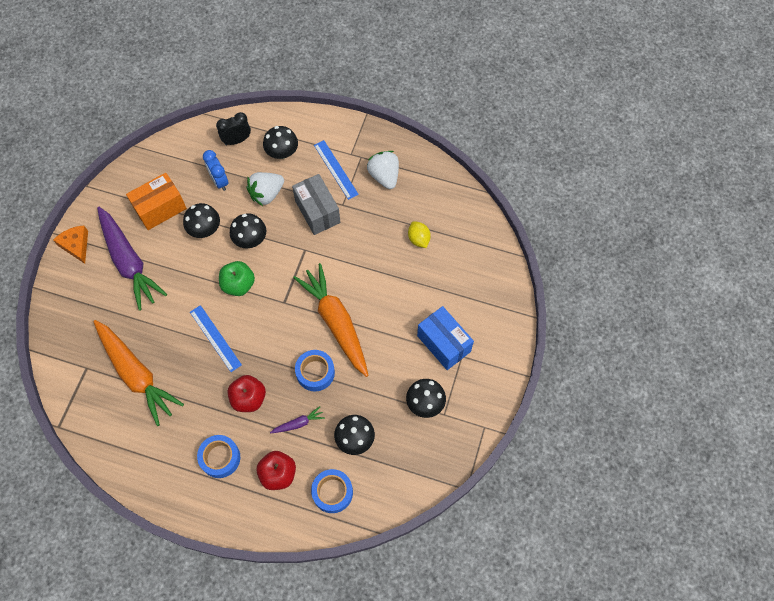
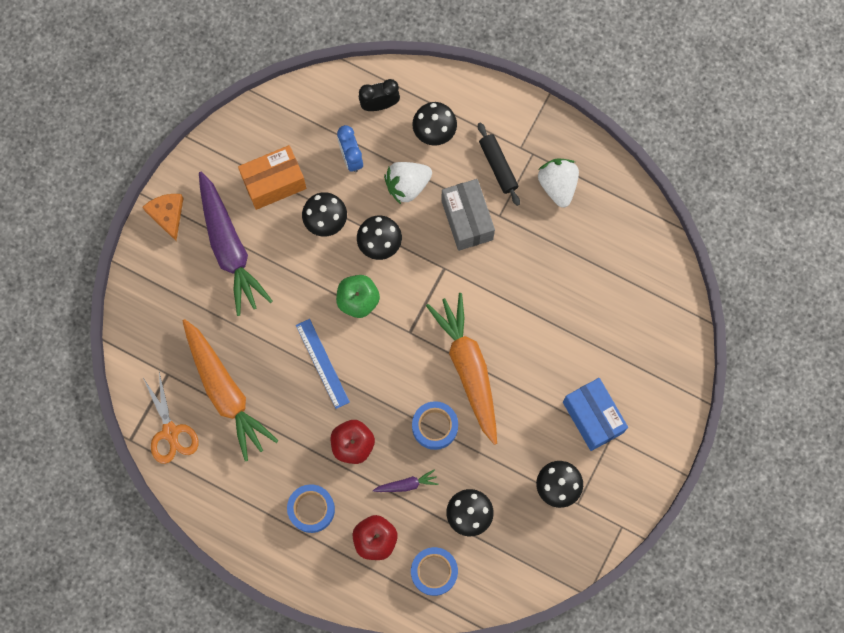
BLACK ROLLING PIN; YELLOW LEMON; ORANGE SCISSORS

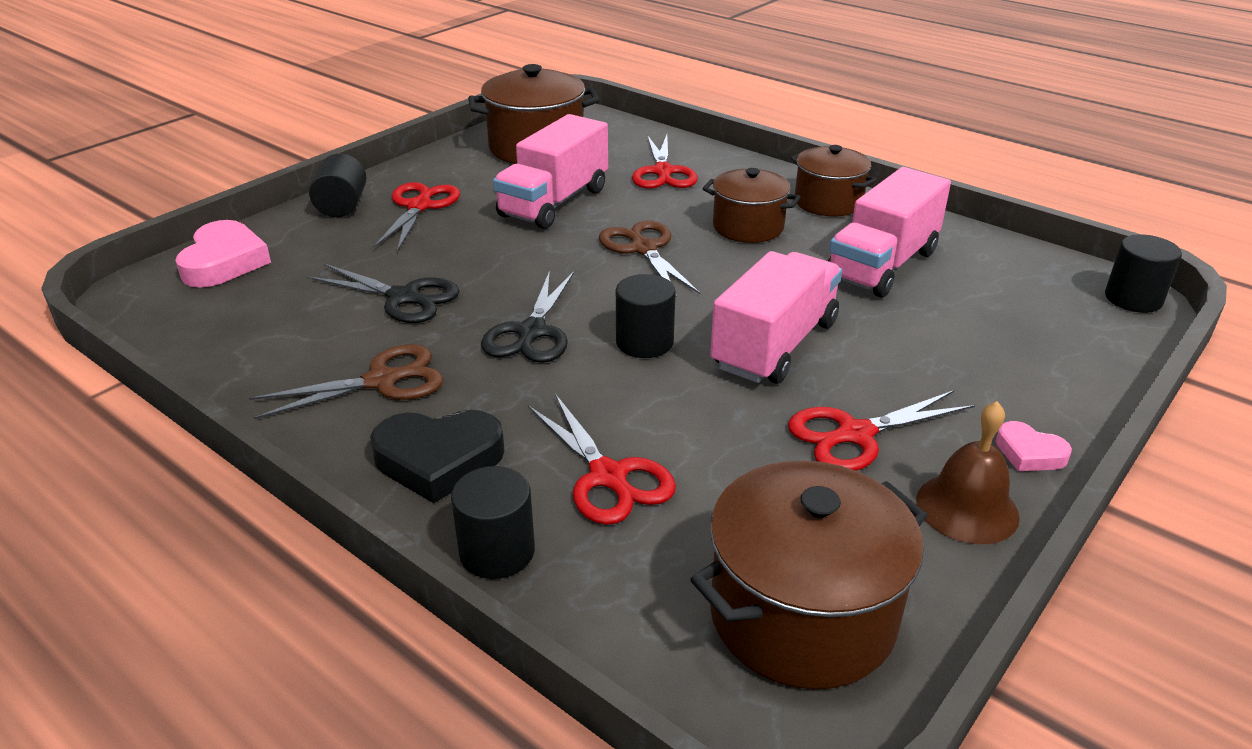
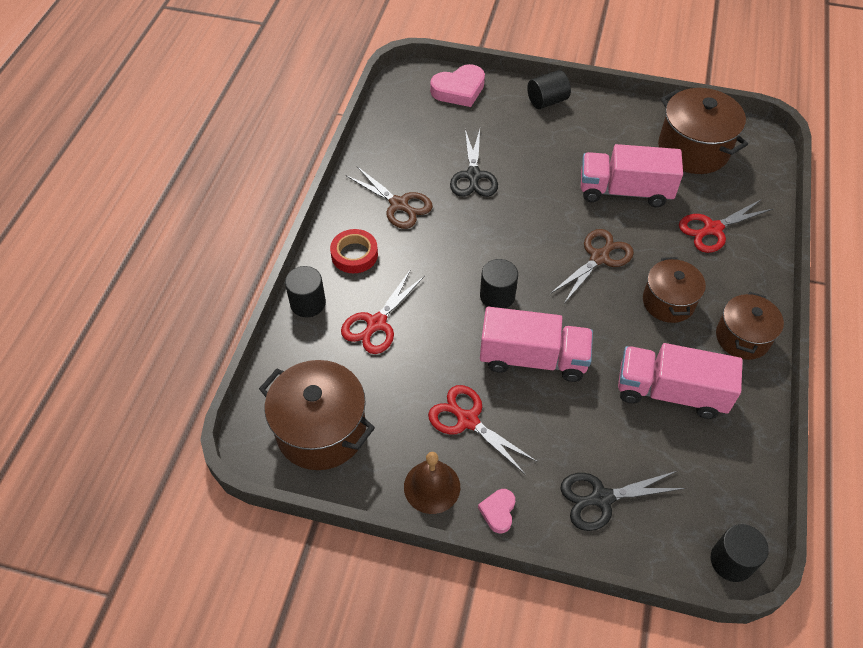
RED SCISSORS (1st from left in the first image); BLACK SCISSORS (2nd from left); RED TAPE

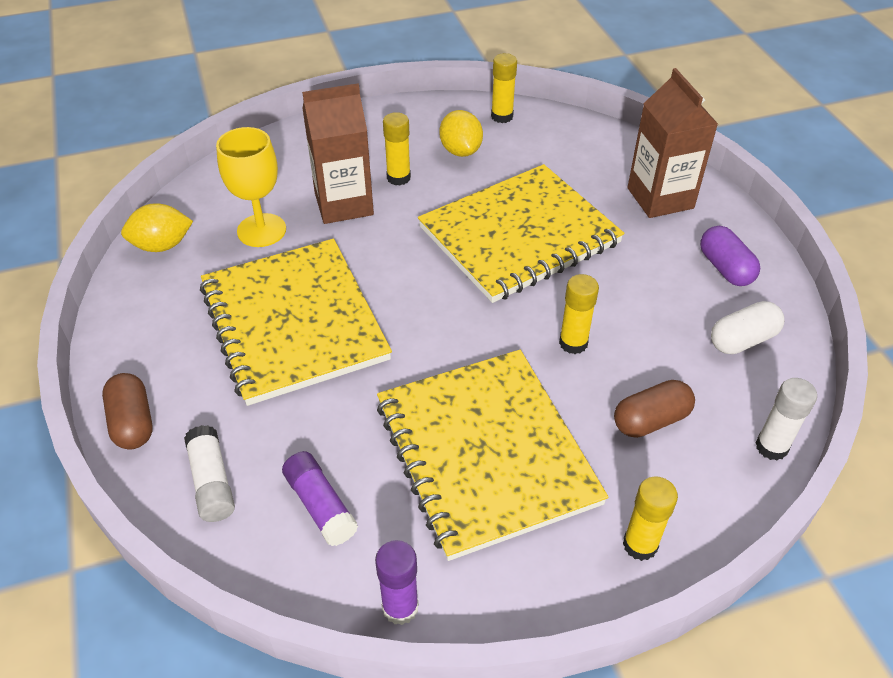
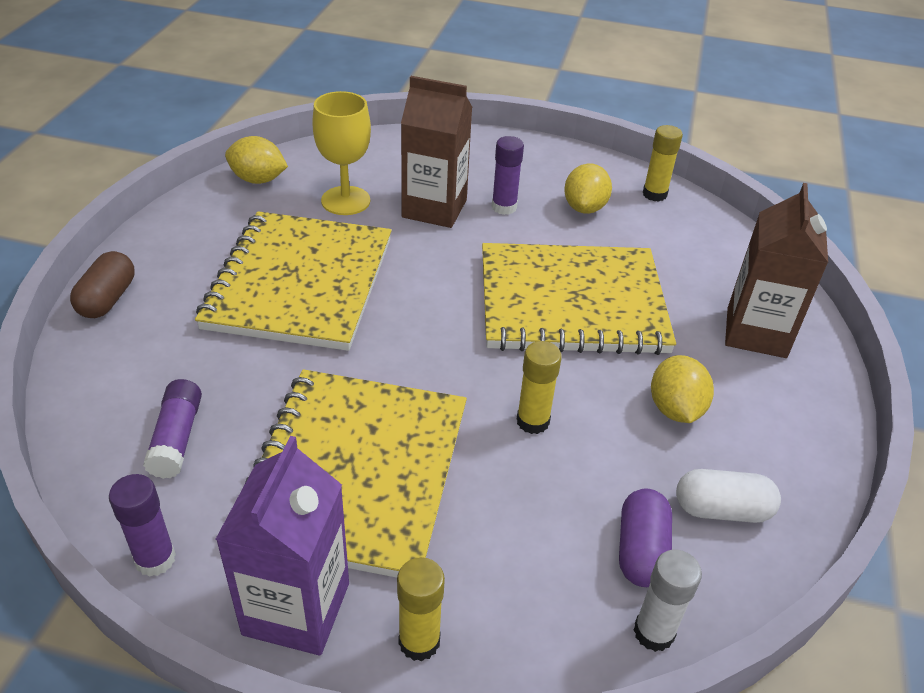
PURPLE GLUE STICK (3rd from left); PURPLE CAPSULE; BROWN CAPSULE (2nd from left in the first image); WHITE GLUE STICK (1st from left in the first image); YELLOW LEMON (3rd from left); PURPLE CARTON

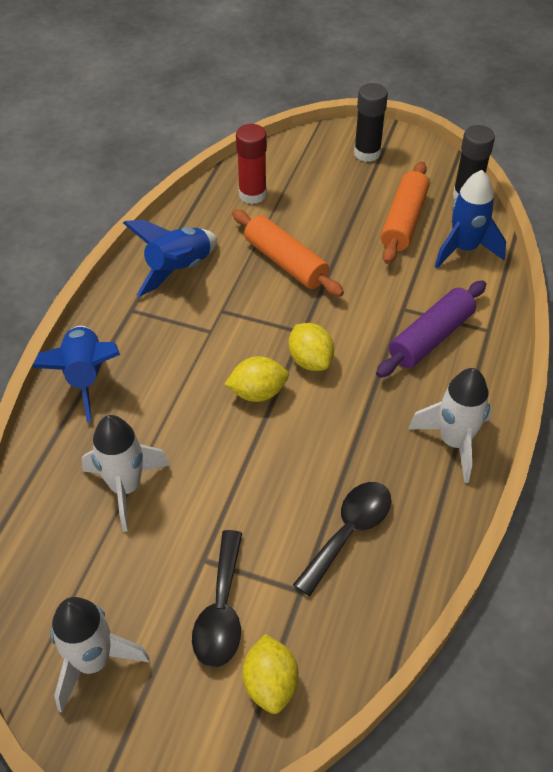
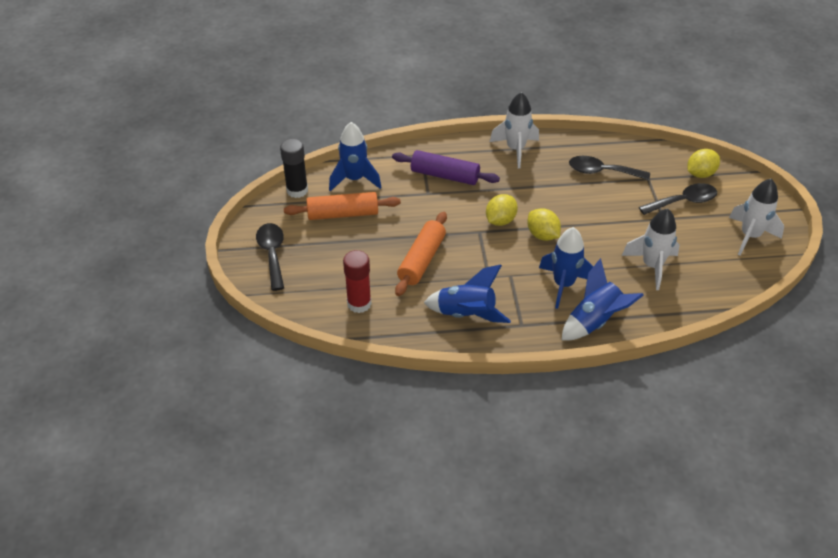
BLACK SPOON (1st from left); BLUE ROCKET (3rd from left)

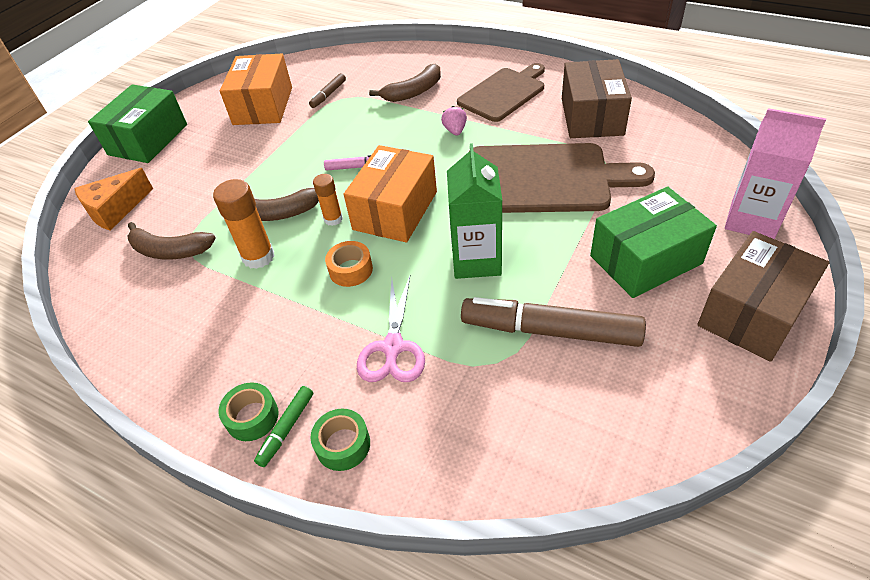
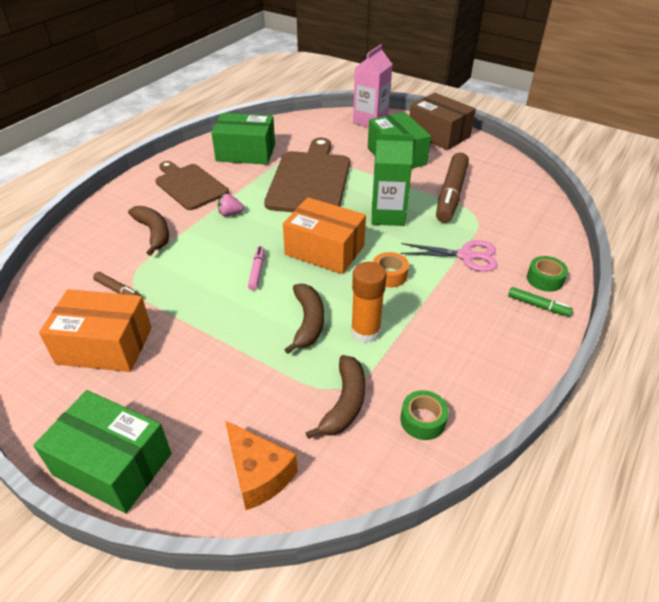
GREEN BOX (2nd from left); ORANGE GLUE STICK (2nd from left in the first image); GREEN TAPE (1st from left)

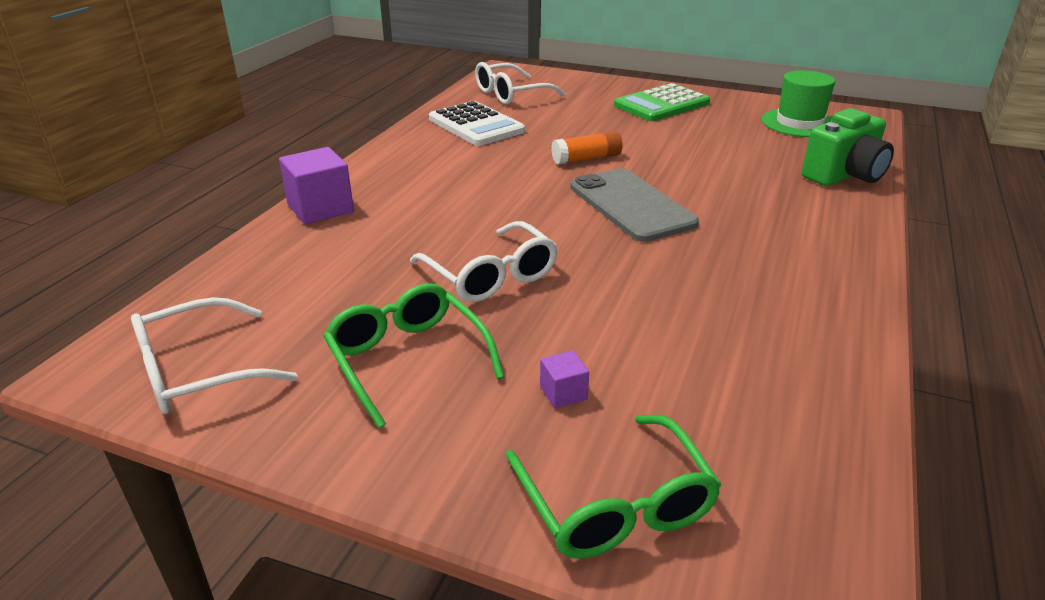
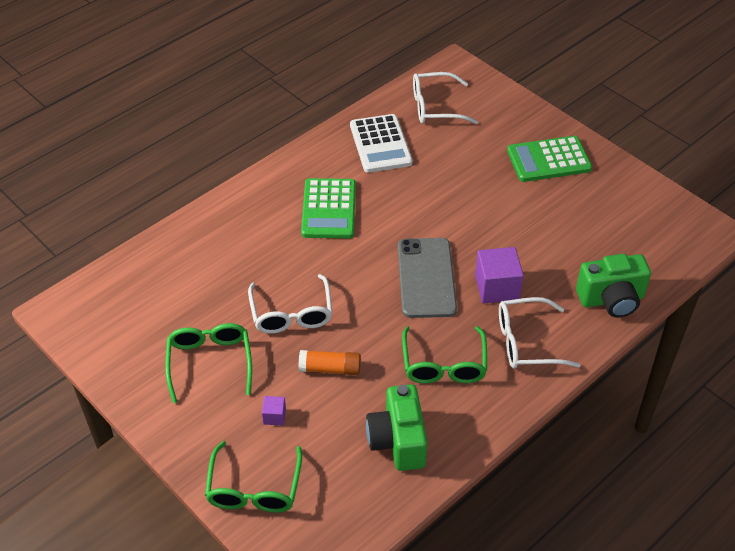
GREEN HAT; ORANGE GLUE STICK; PURPLE CUBE (2nd from left); WHITE GLASSES (3rd from left); GREEN CALCULATOR (1st from left); GREEN GLASSES (3rd from left); GREEN CAMERA (1st from left)

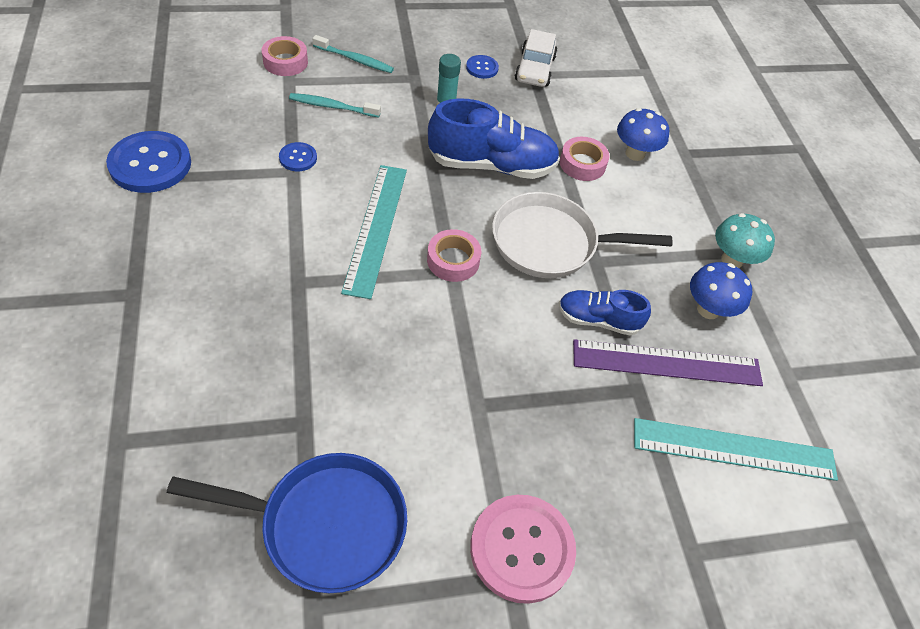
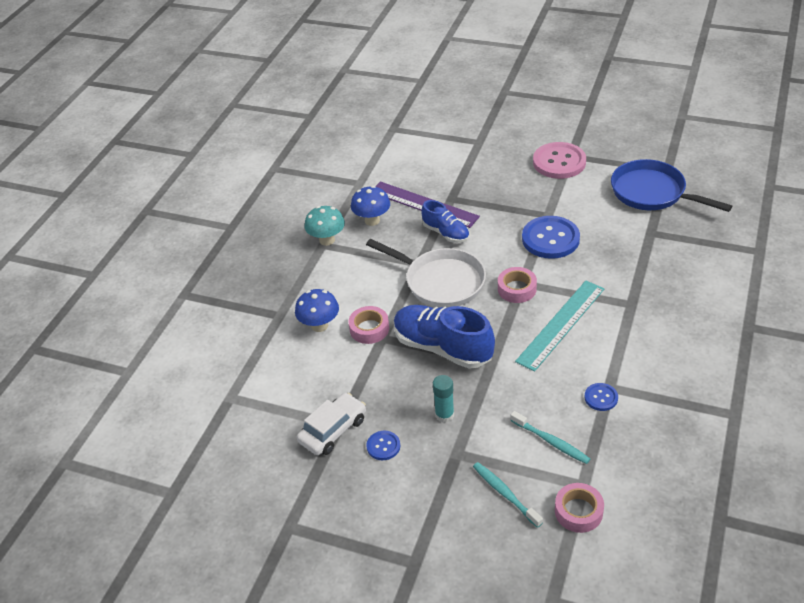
BLUE BUTTON (2nd from left); TURQUOISE RULER (2nd from left in the first image)

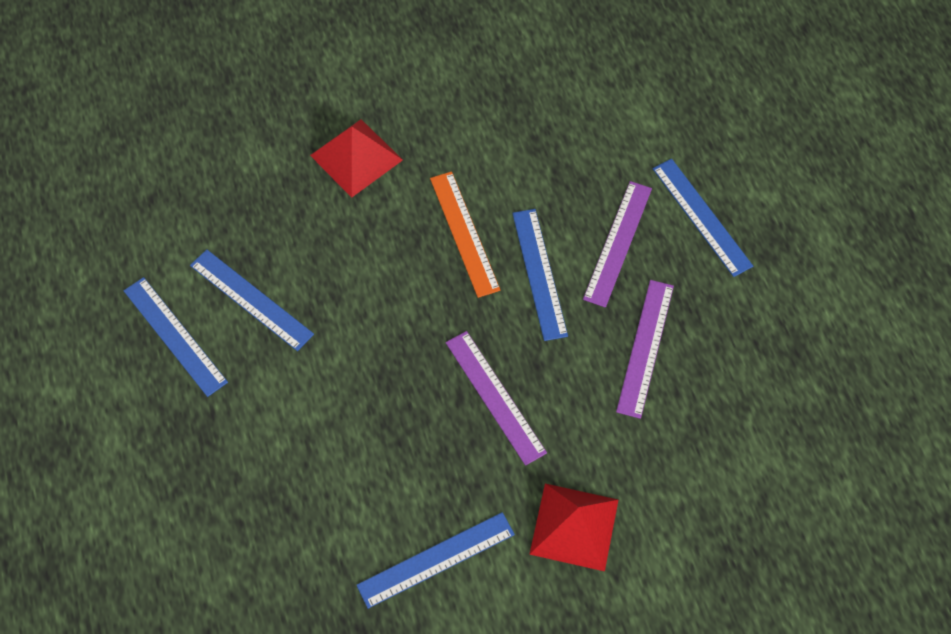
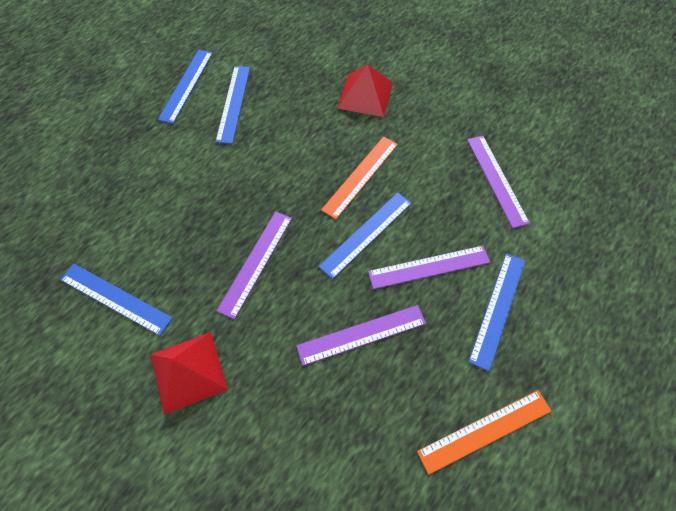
PURPLE RULER (4th from left); ORANGE RULER (2nd from left)

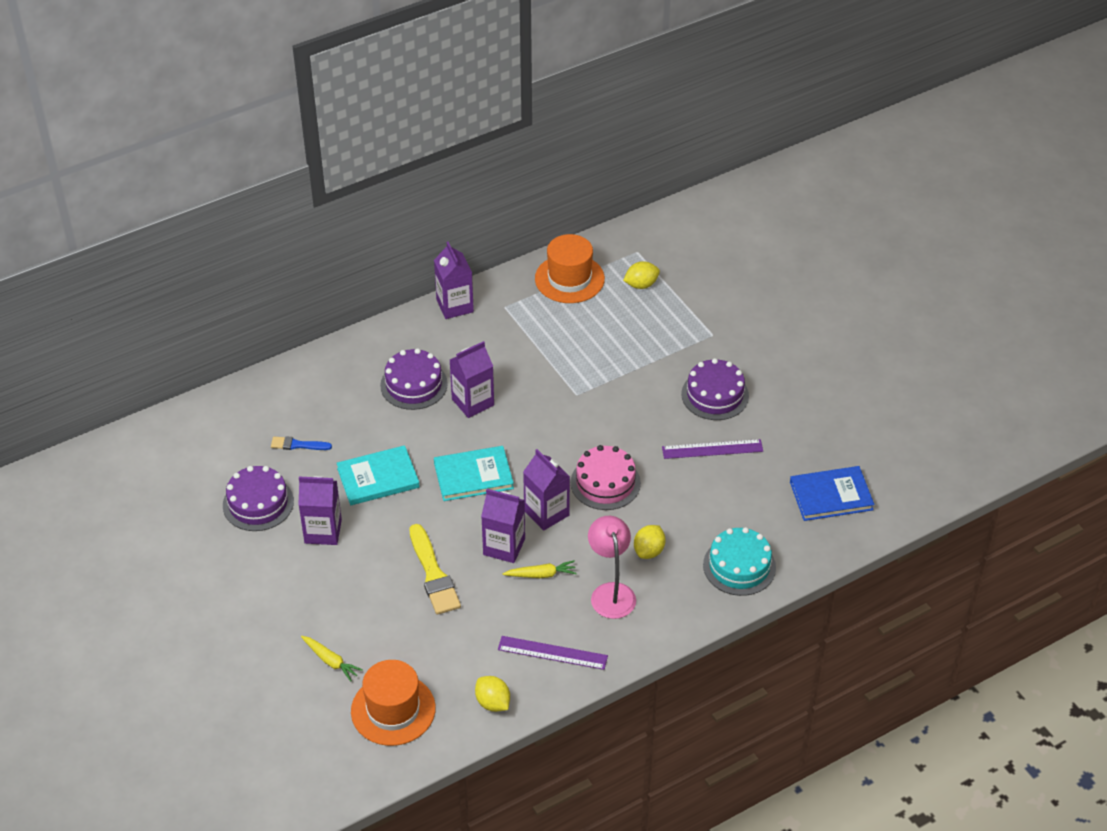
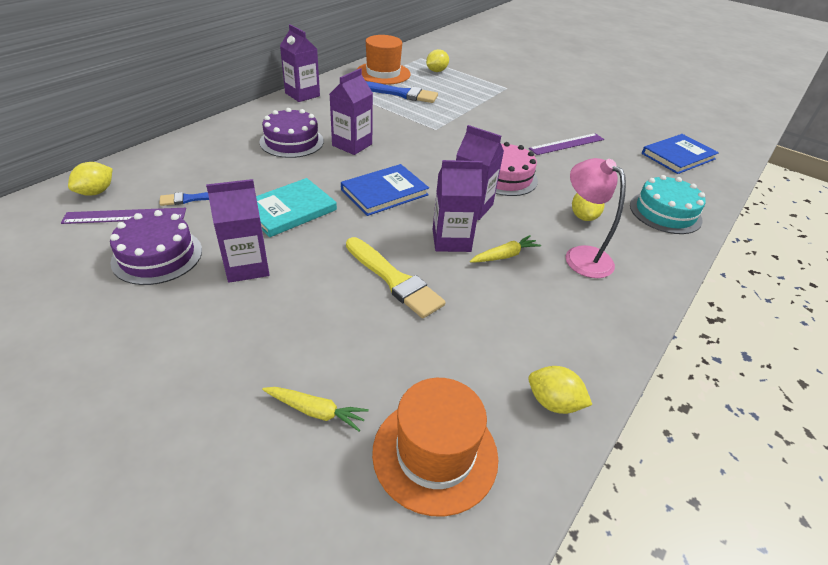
PURPLE CAKE (3rd from left in the first image); BLUE BOOK (1st from left); PURPLE RULER (1st from left); BLUE BRUSH (2nd from left); YELLOW LEMON (1st from left)

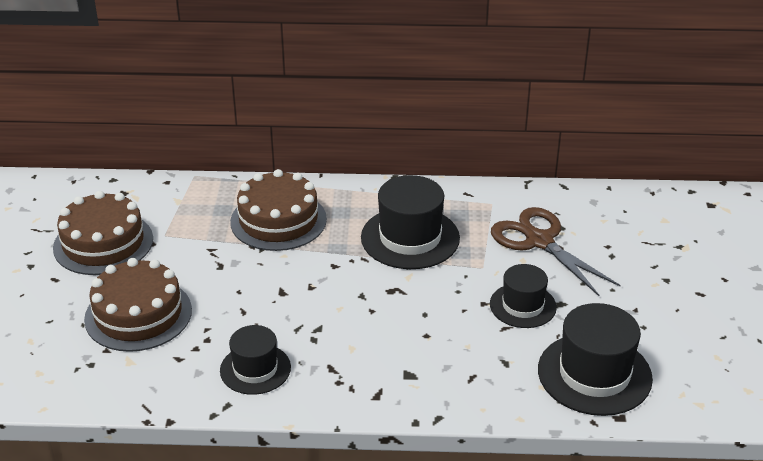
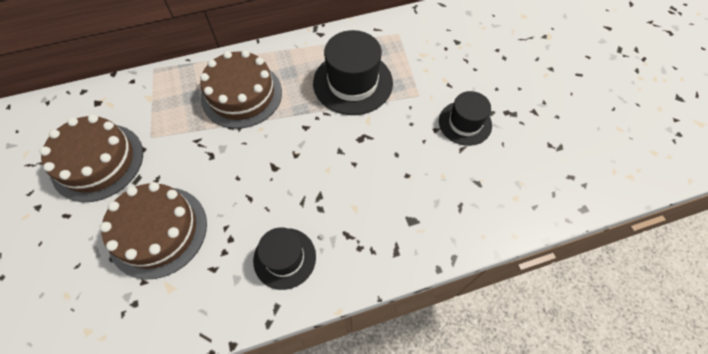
BROWN SCISSORS; BLACK HAT (4th from left in the first image)

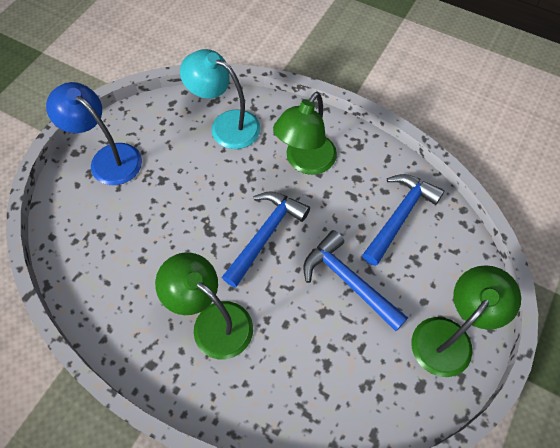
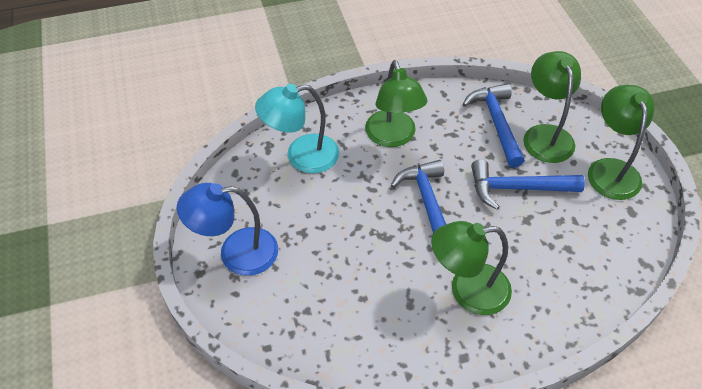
GREEN LAMP (3rd from left)

